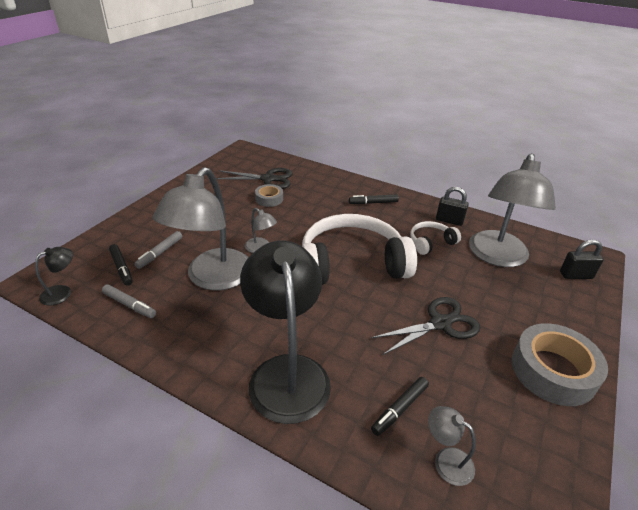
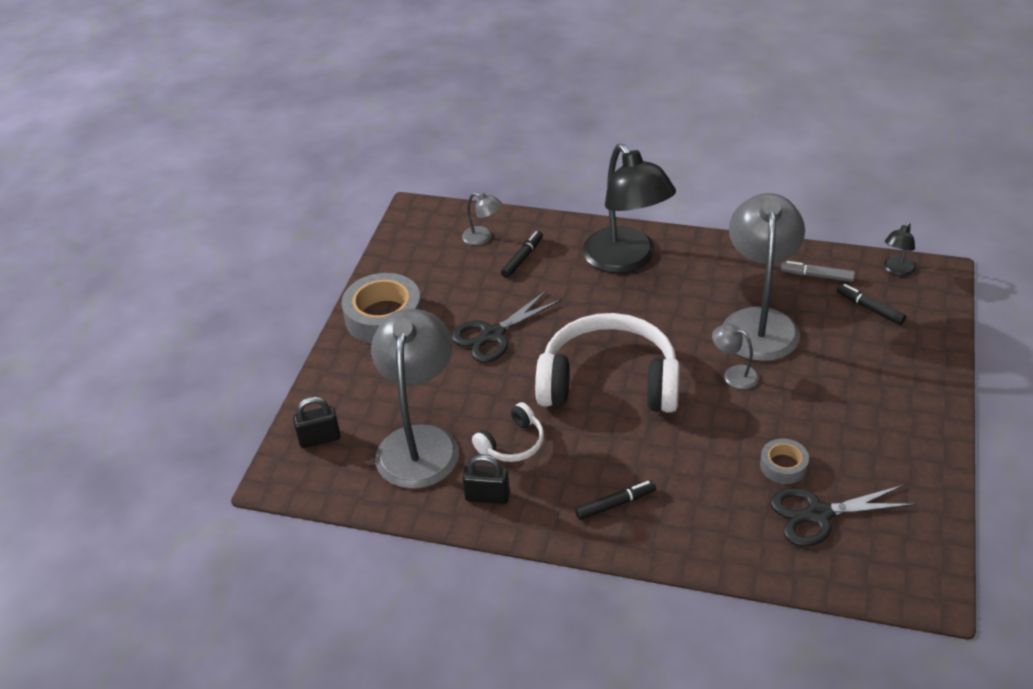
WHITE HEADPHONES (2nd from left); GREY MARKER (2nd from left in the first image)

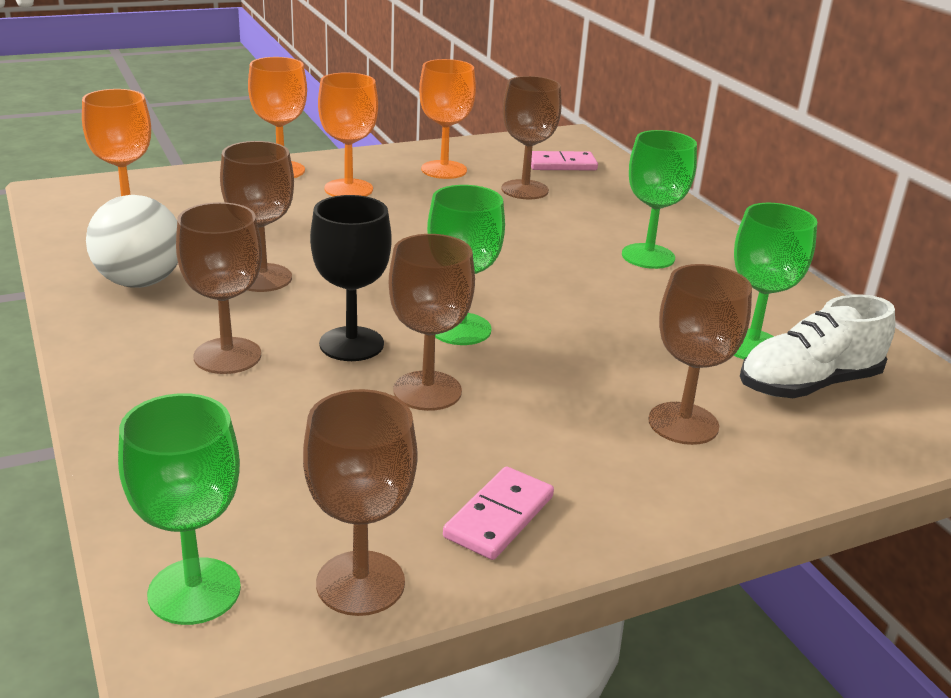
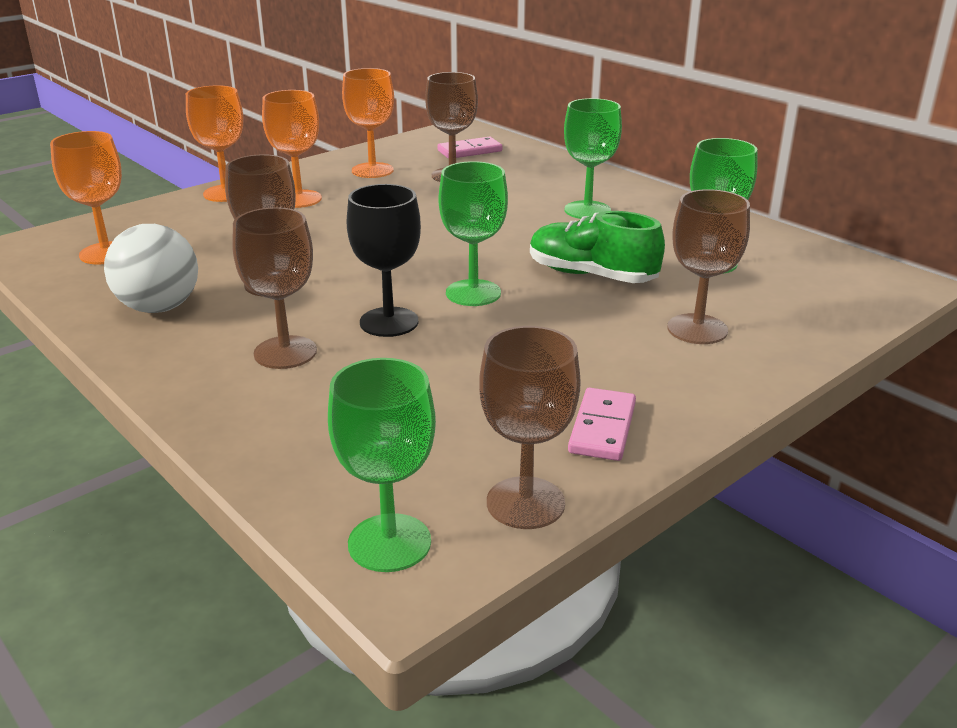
BROWN GOBLET (4th from left in the first image); WHITE SHOE; GREEN SHOE

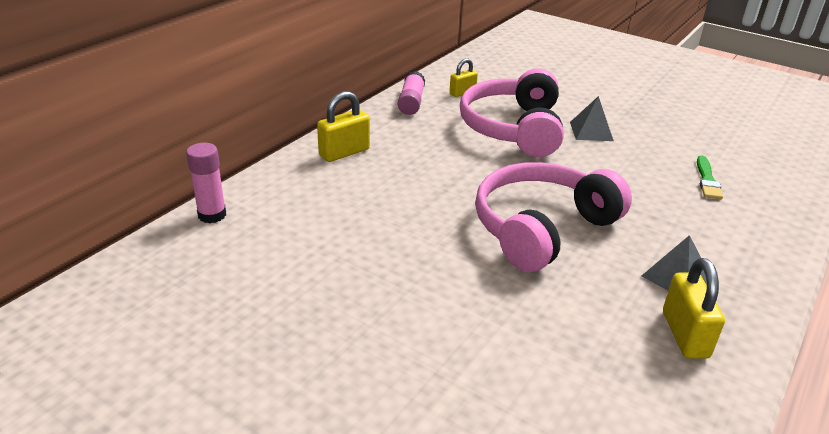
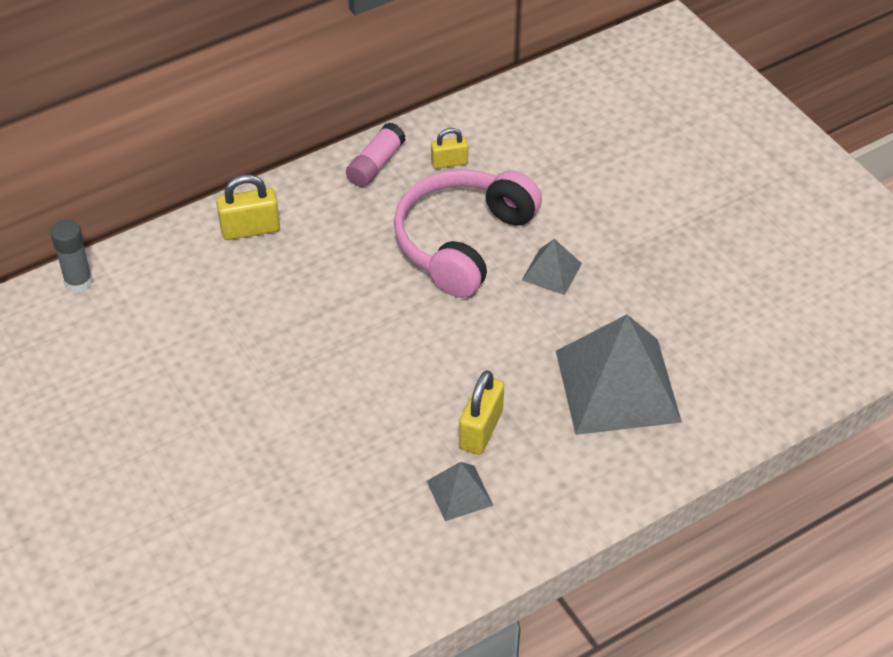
GREY GLUE STICK; GREY PYRAMID (3rd from left); PINK HEADPHONES (2nd from left in the first image); YELLOW PADLOCK (3rd from left)

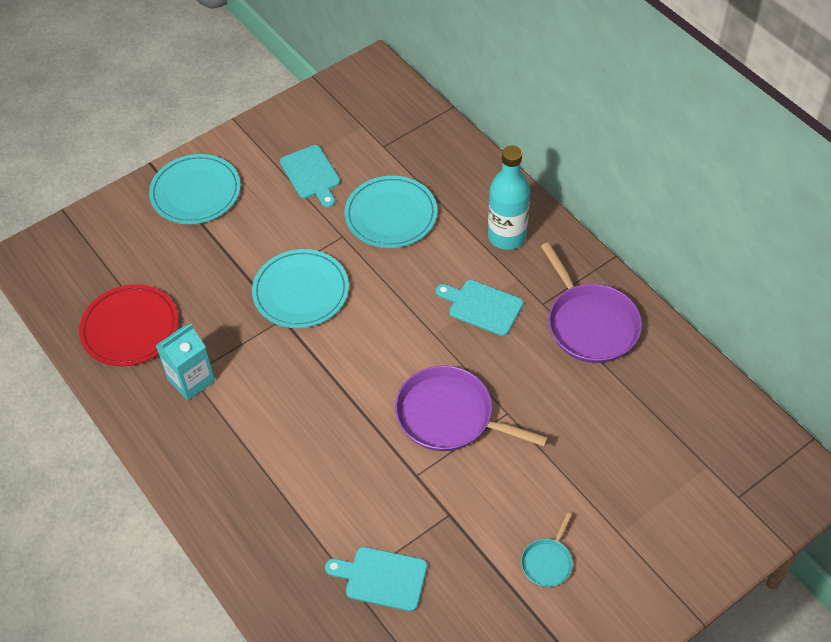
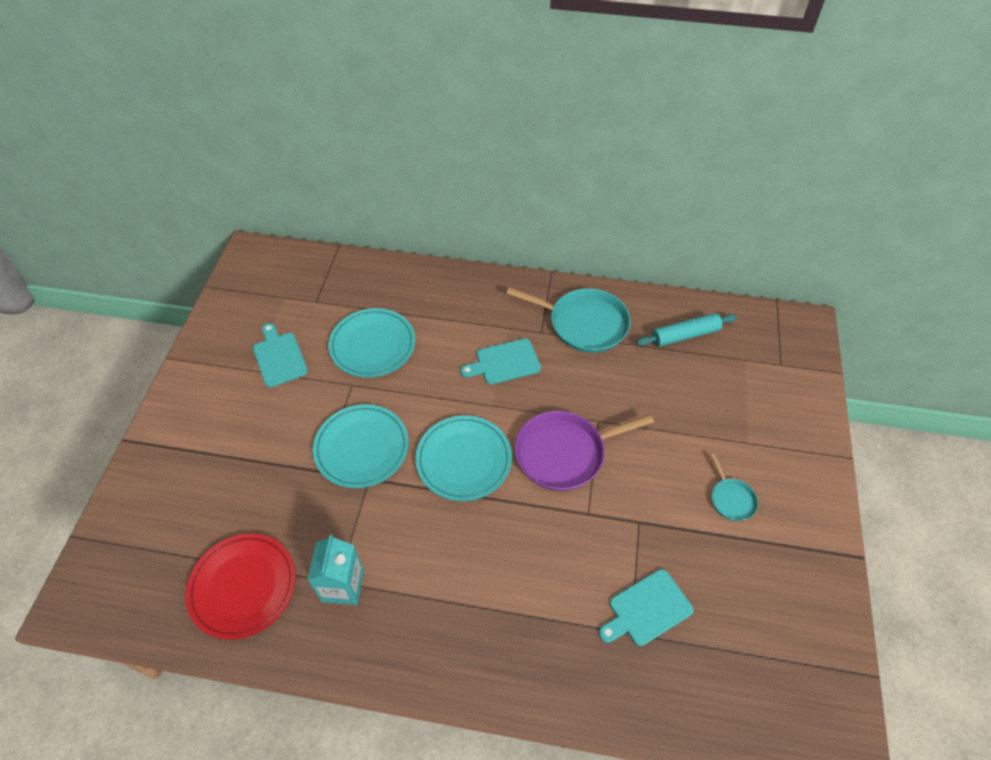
TURQUOISE CUTTING BOARD (1st from left); TURQUOISE BOTTLE; TURQUOISE PLATE (3rd from left); TURQUOISE PAN (1st from left); TURQUOISE ROLLING PIN

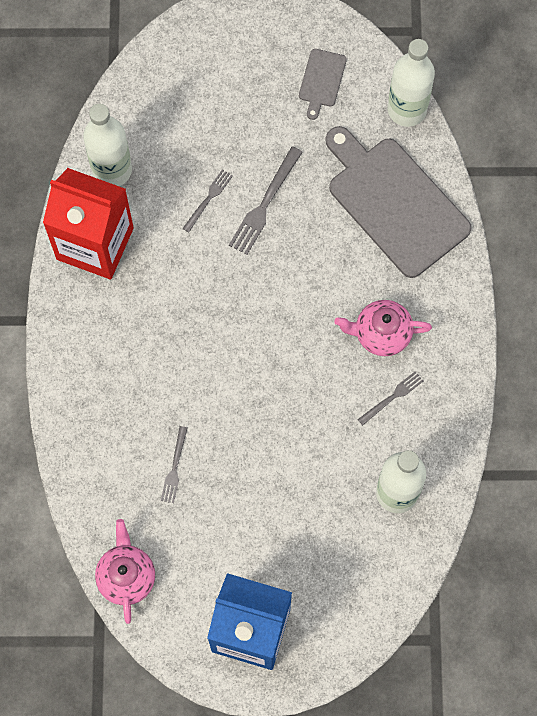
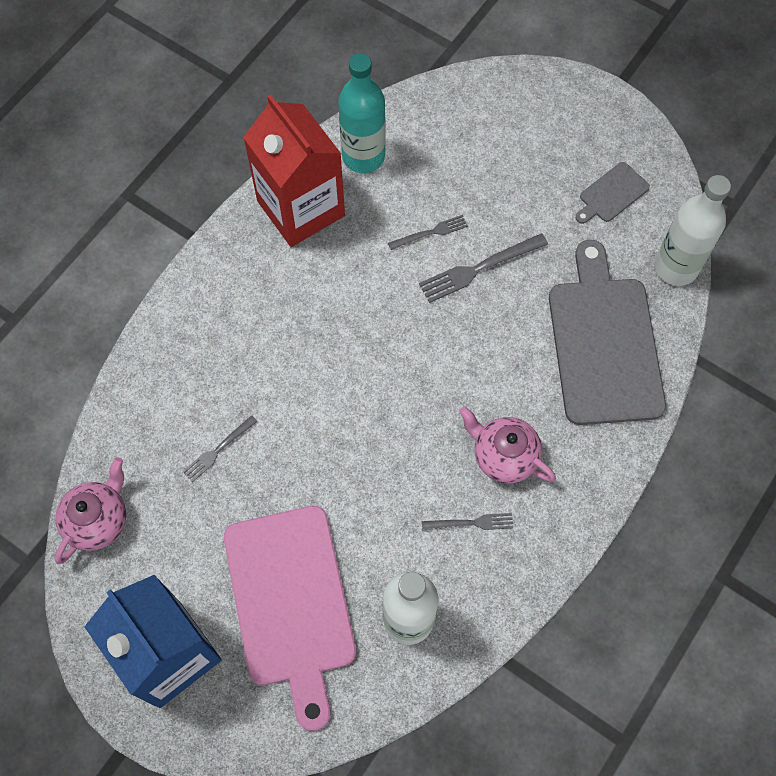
TURQUOISE BOTTLE; PINK CUTTING BOARD

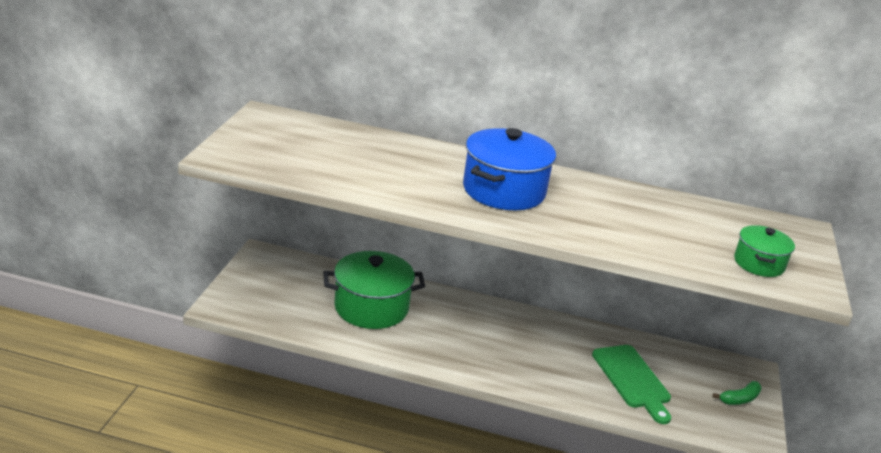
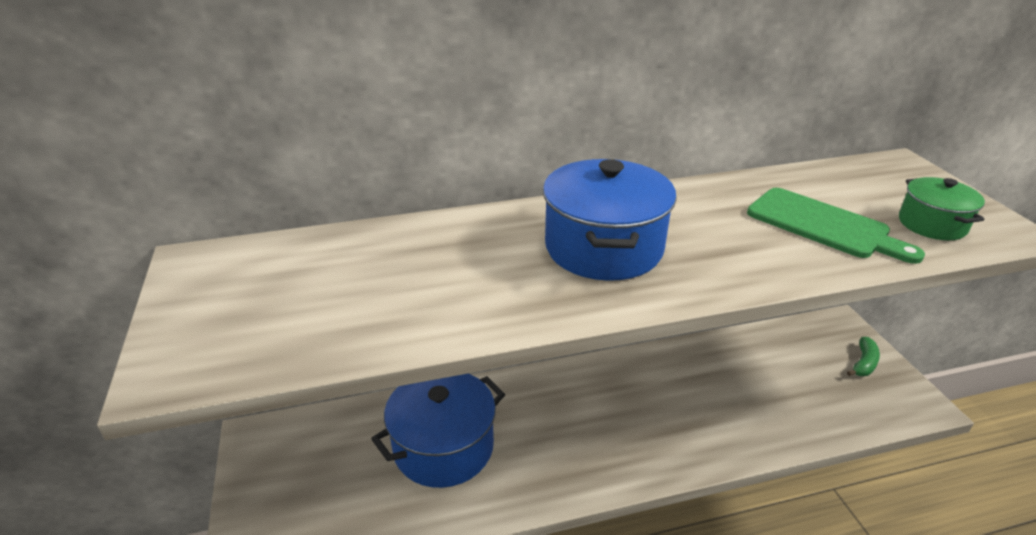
BLUE POT (1st from left); GREEN CUTTING BOARD

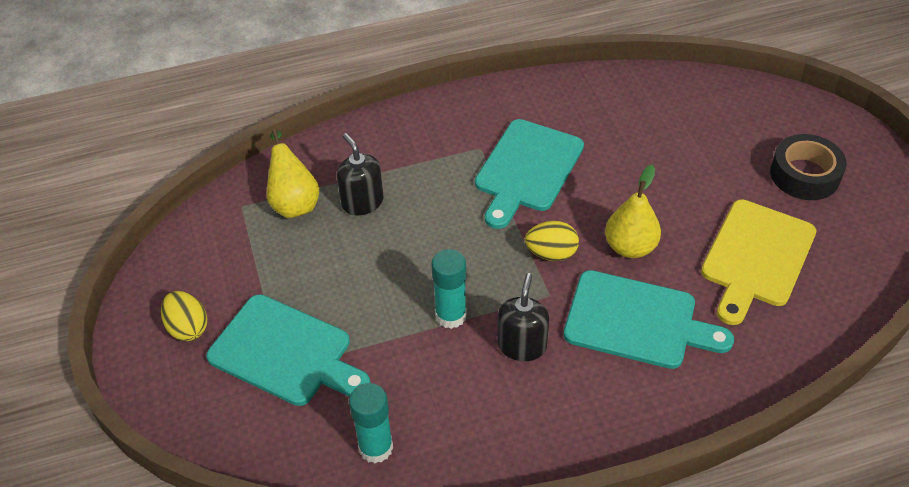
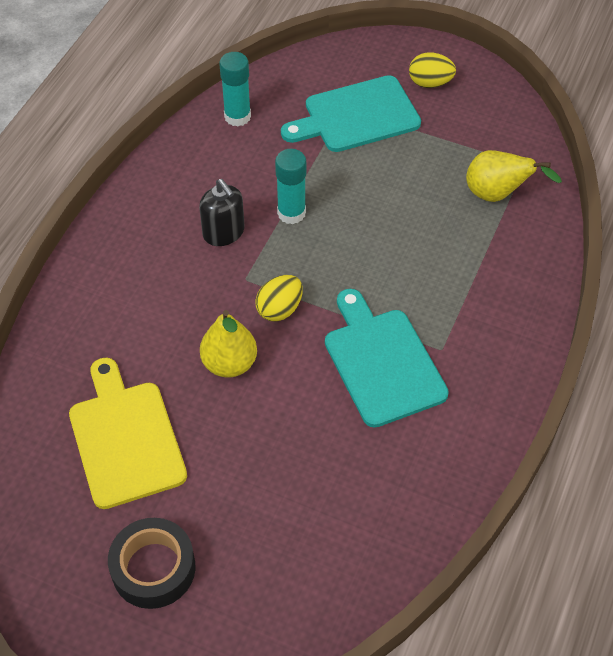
BLACK SOAP DISPENSER (1st from left in the first image); TURQUOISE CUTTING BOARD (3rd from left in the first image)

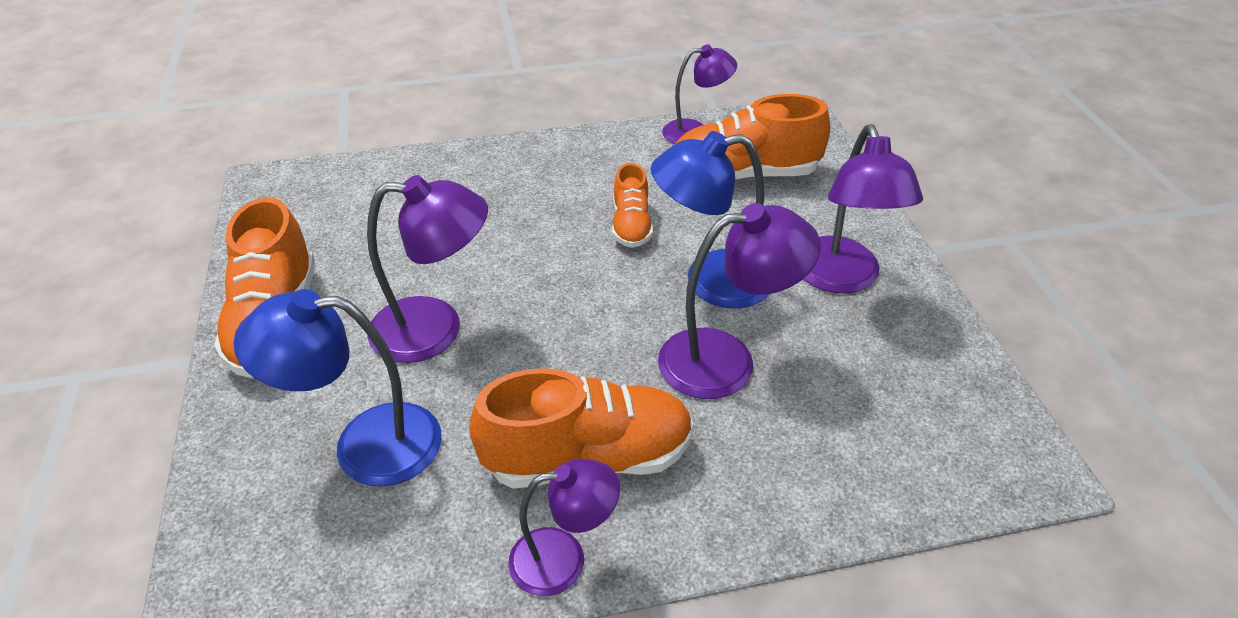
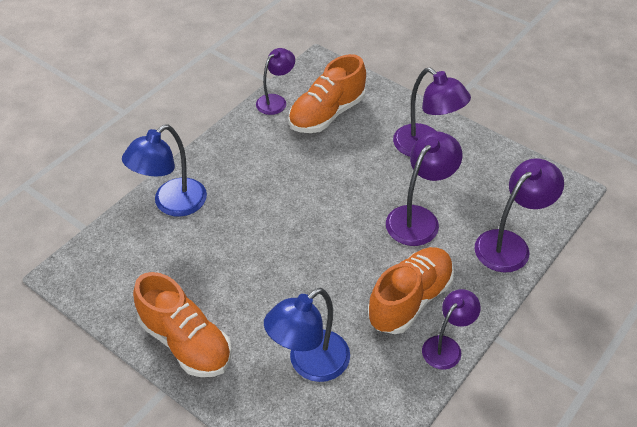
BLUE LAMP (1st from left); ORANGE SHOE (3rd from left in the first image); PURPLE LAMP (5th from left)

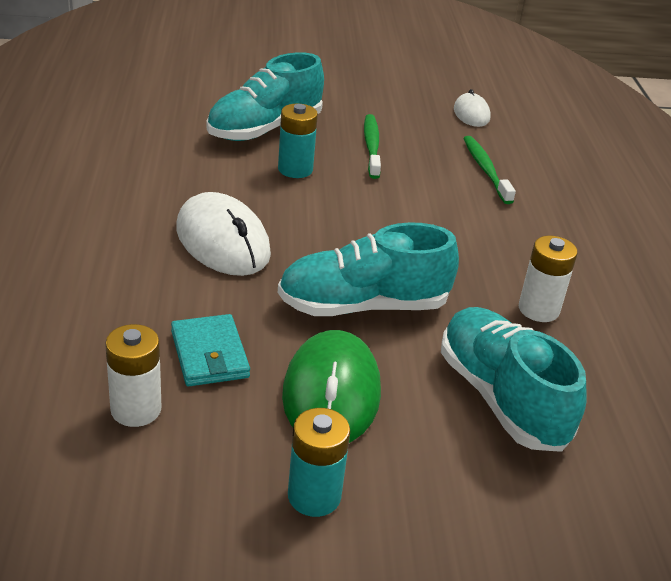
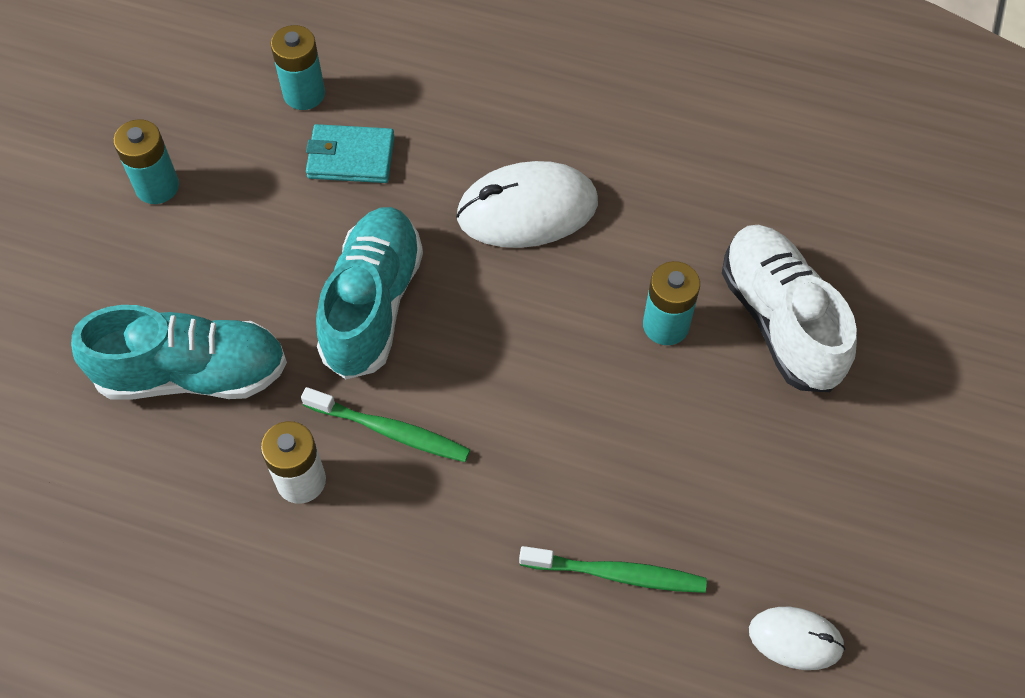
WHITE SHOE; GREEN TOOTHBRUSH (1st from left); TURQUOISE BATTERY (2nd from left); GREEN MOUSE

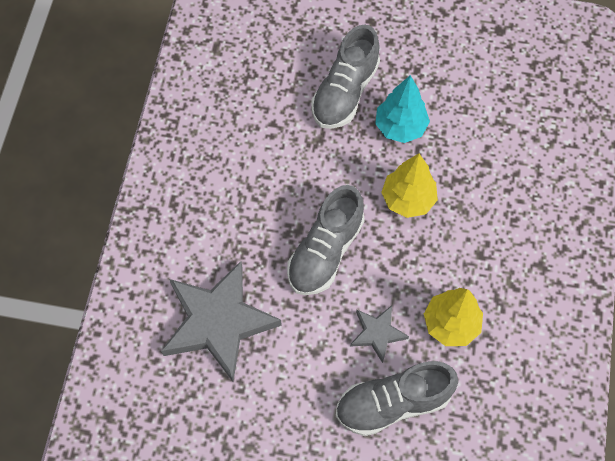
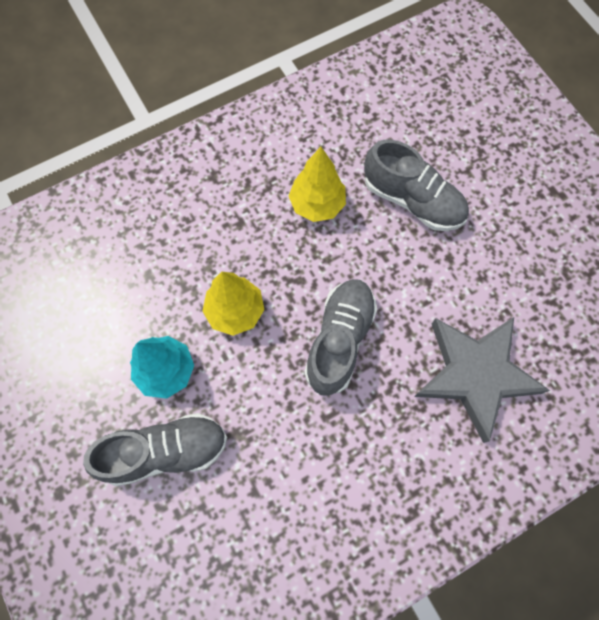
GREY SHOE (2nd from left); GREY STAR (2nd from left in the first image)

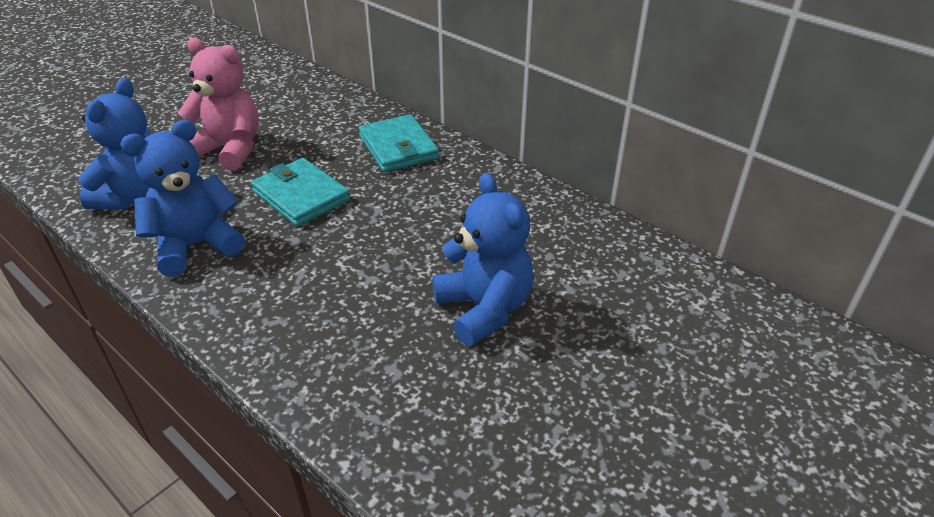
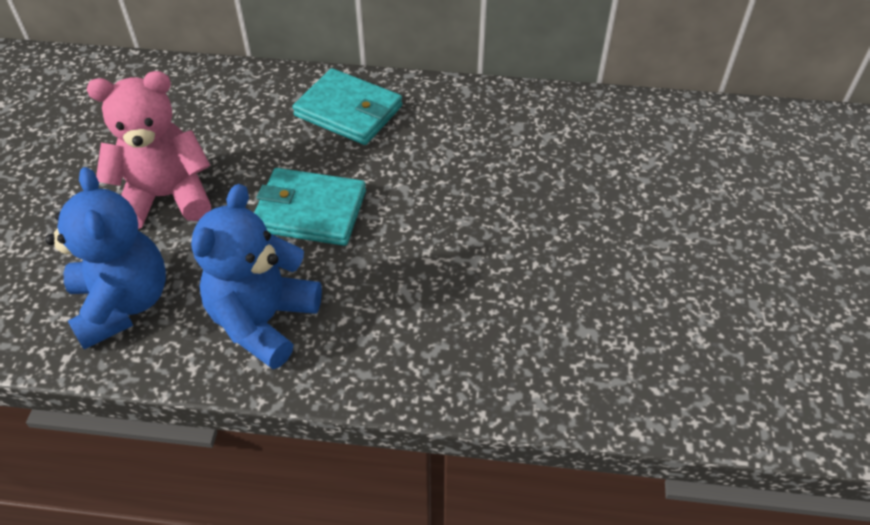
BLUE TEDDY BEAR (3rd from left in the first image)

